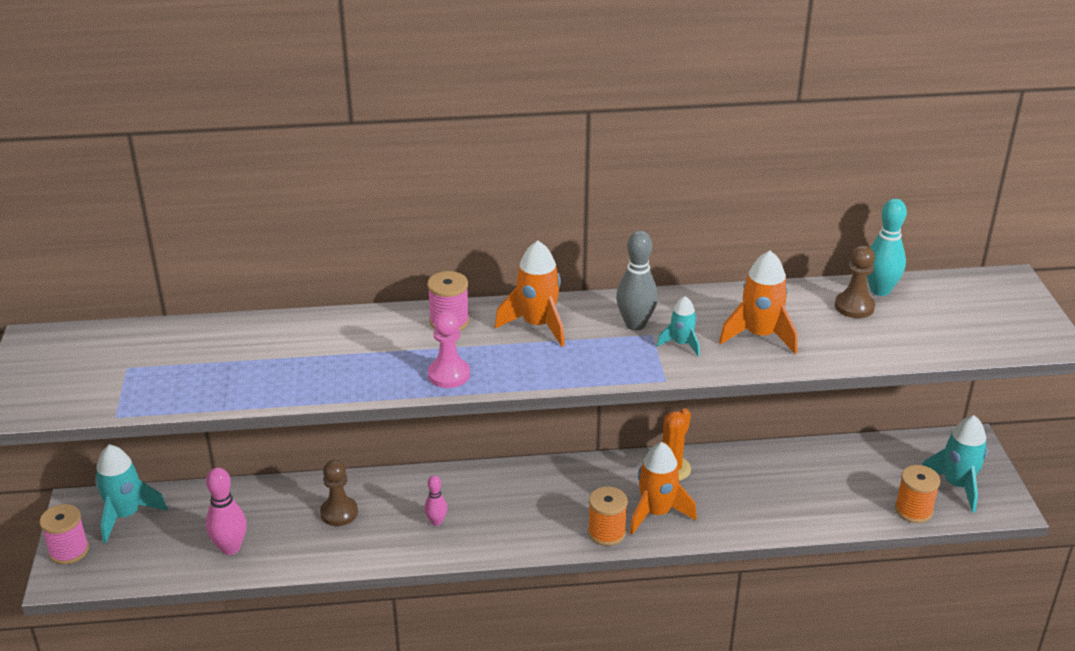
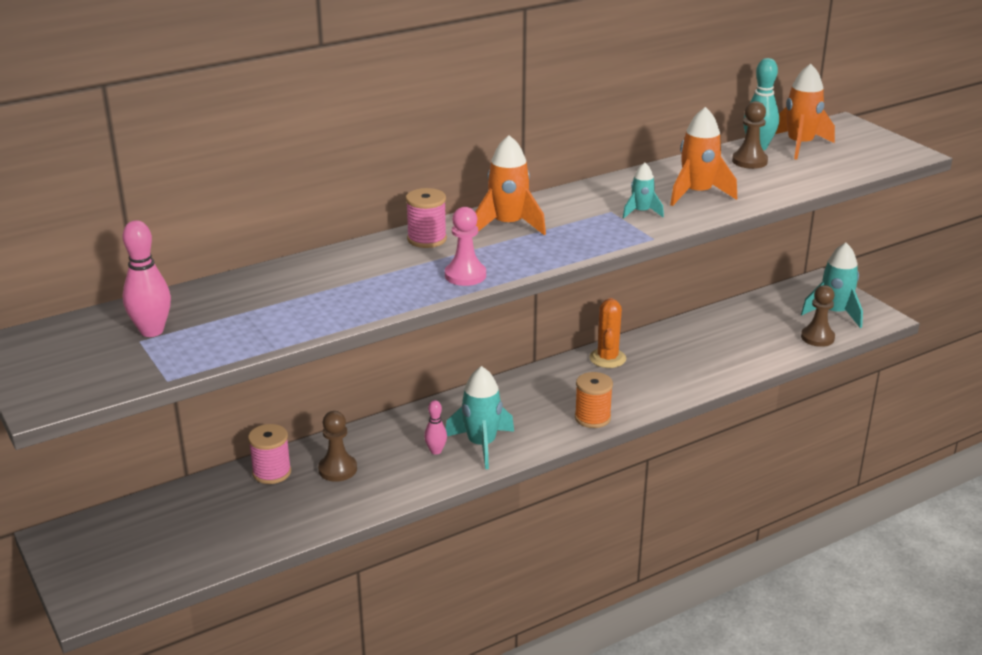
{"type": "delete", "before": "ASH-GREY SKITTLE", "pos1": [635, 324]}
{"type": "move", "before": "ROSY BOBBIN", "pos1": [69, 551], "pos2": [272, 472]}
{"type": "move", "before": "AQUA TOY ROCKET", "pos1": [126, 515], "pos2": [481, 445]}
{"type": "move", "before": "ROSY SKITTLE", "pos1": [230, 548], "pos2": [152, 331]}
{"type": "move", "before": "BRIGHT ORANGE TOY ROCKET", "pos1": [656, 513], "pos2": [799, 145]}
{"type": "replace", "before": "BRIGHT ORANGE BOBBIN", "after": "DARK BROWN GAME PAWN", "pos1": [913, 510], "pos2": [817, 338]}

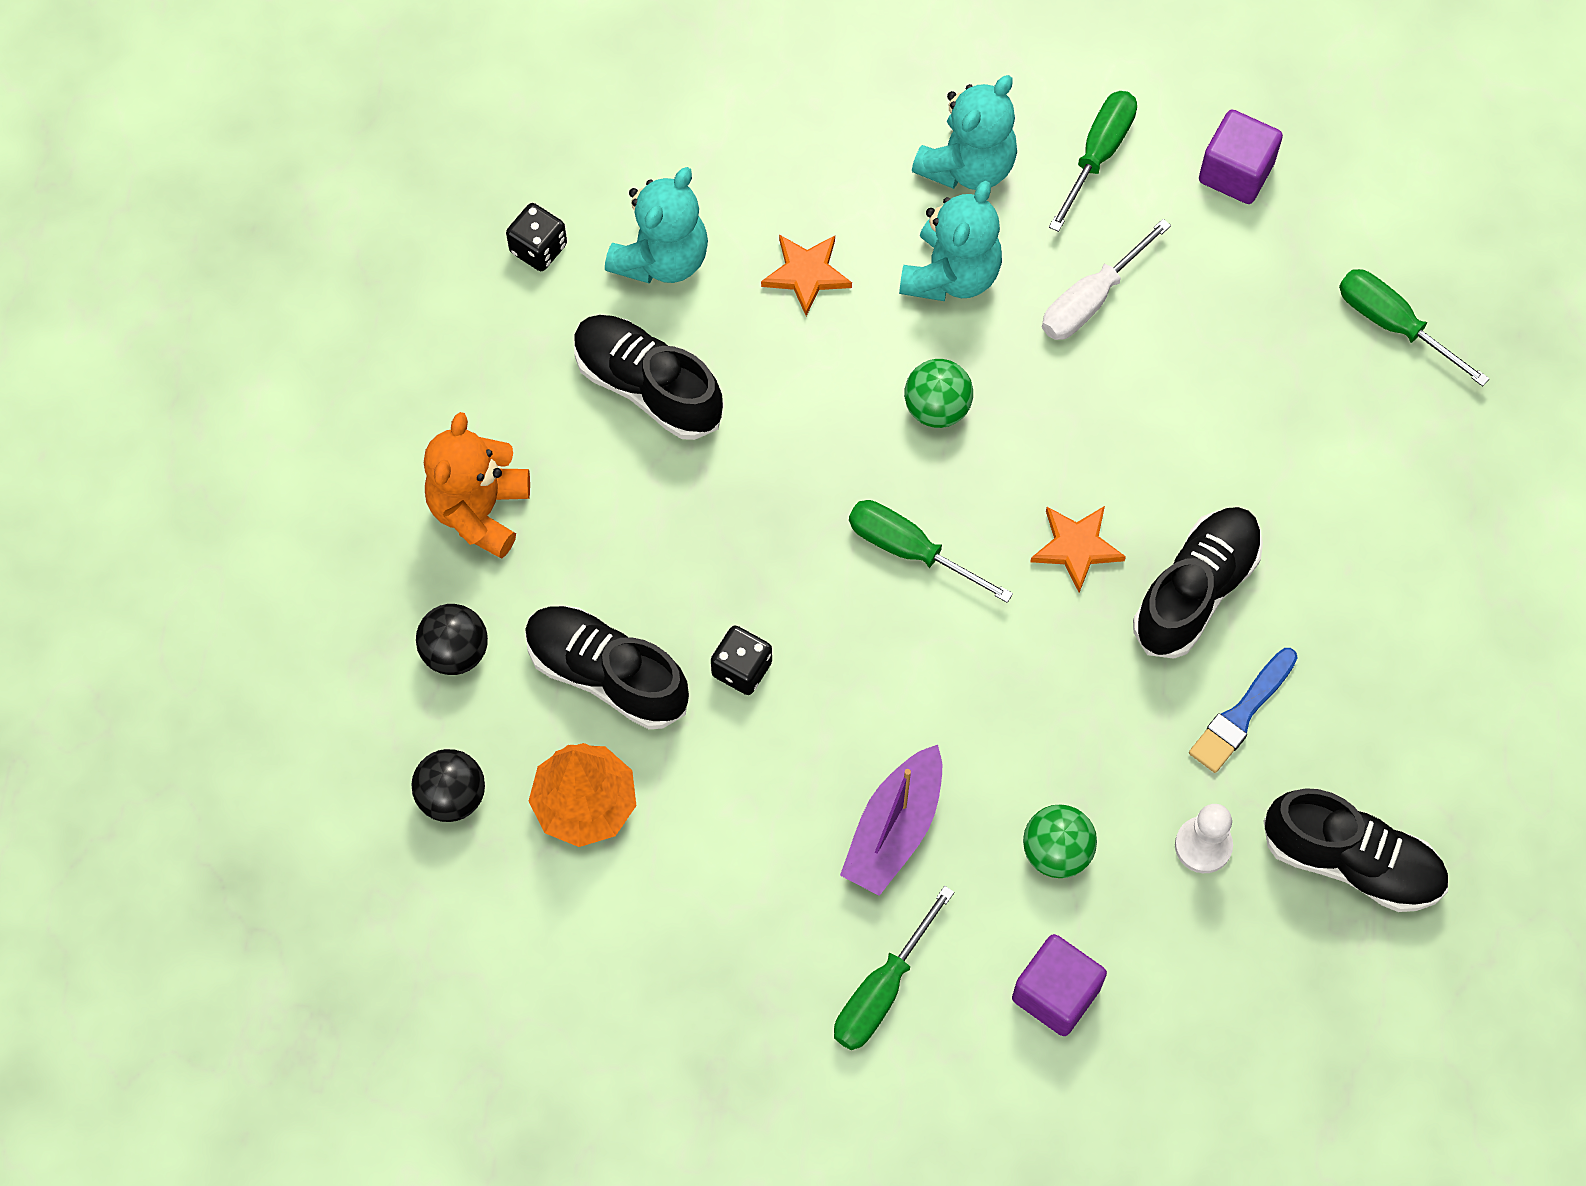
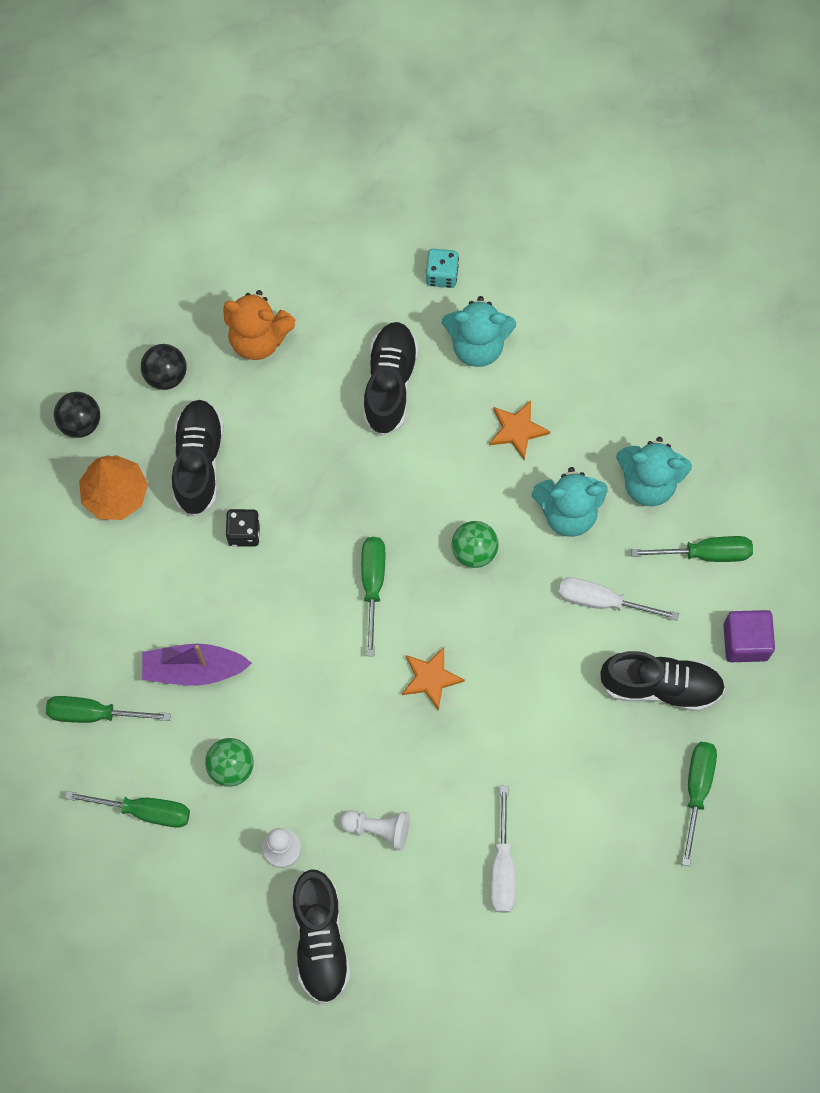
{"type": "insert", "after": "SNOW-WHITE SCREWDRIVER", "pos2": [502, 867]}
{"type": "move", "before": "EBONY LACE-UP SHOE", "pos1": [1195, 591], "pos2": [661, 686]}
{"type": "replace", "before": "VIOLET SOLID CUBE", "after": "GREEN SCREWDRIVER", "pos1": [1056, 993], "pos2": [144, 811]}
{"type": "replace", "before": "ROYAL BLUE BRUSH", "after": "SNOW-WHITE GAME PAWN", "pos1": [1241, 714], "pos2": [378, 829]}
{"type": "recolor", "before": "EBONY DIE", "after": "AQUA DIE", "pos1": [538, 248], "pos2": [442, 275]}
{"type": "rotate", "before": "BRIGHT ORANGE TEDDY BEAR", "pos1": [479, 510], "pos2": [258, 338], "turn": -150}

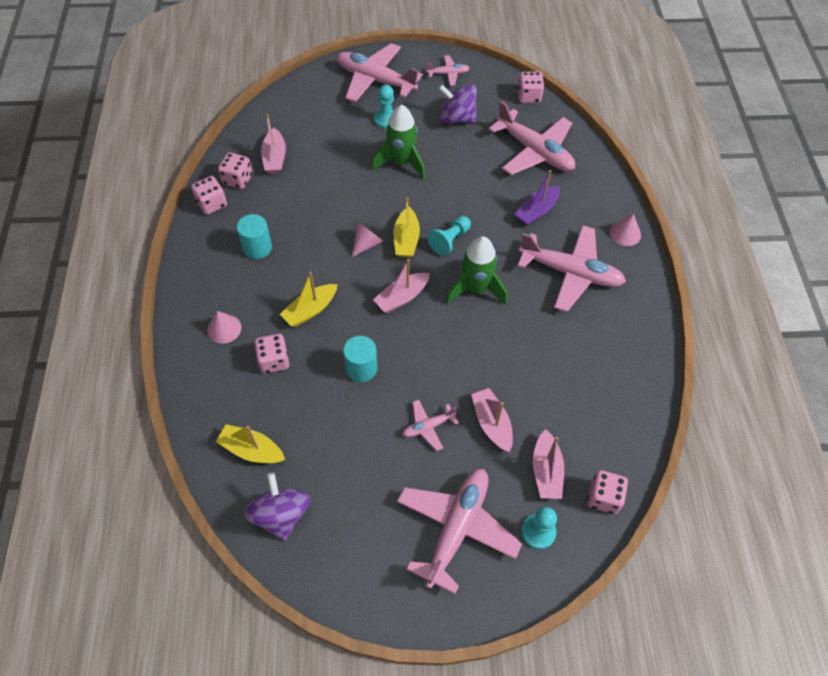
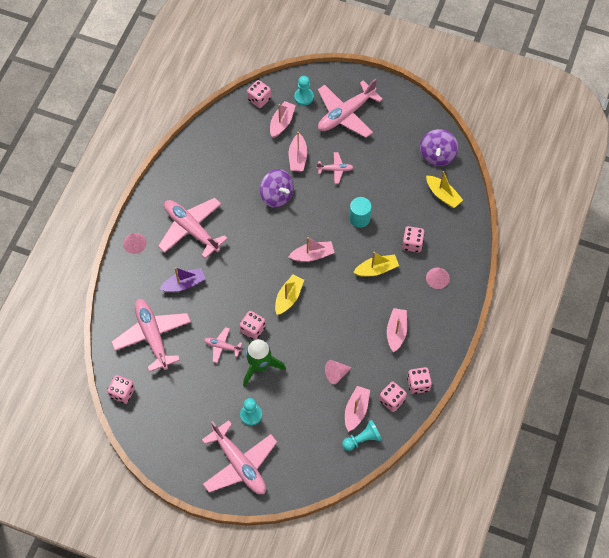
{"type": "delete", "before": "GREEN TOY ROCKET", "pos1": [475, 289]}
{"type": "insert", "after": "ROSY DIE", "pos2": [253, 329]}
{"type": "move", "before": "ROSY CONE SHAPE", "pos1": [367, 244], "pos2": [336, 374]}
{"type": "move", "before": "ROSY PLANE", "pos1": [448, 74], "pos2": [222, 346]}
{"type": "move", "before": "AQUA GAME PAWN", "pos1": [450, 240], "pos2": [362, 439]}
{"type": "move", "before": "VIOLET SPINNING TOP", "pos1": [456, 118], "pos2": [277, 195]}
{"type": "replace", "before": "AQUA CYLINDER SHAPE", "after": "ROSY BOAT", "pos1": [257, 248], "pos2": [396, 332]}

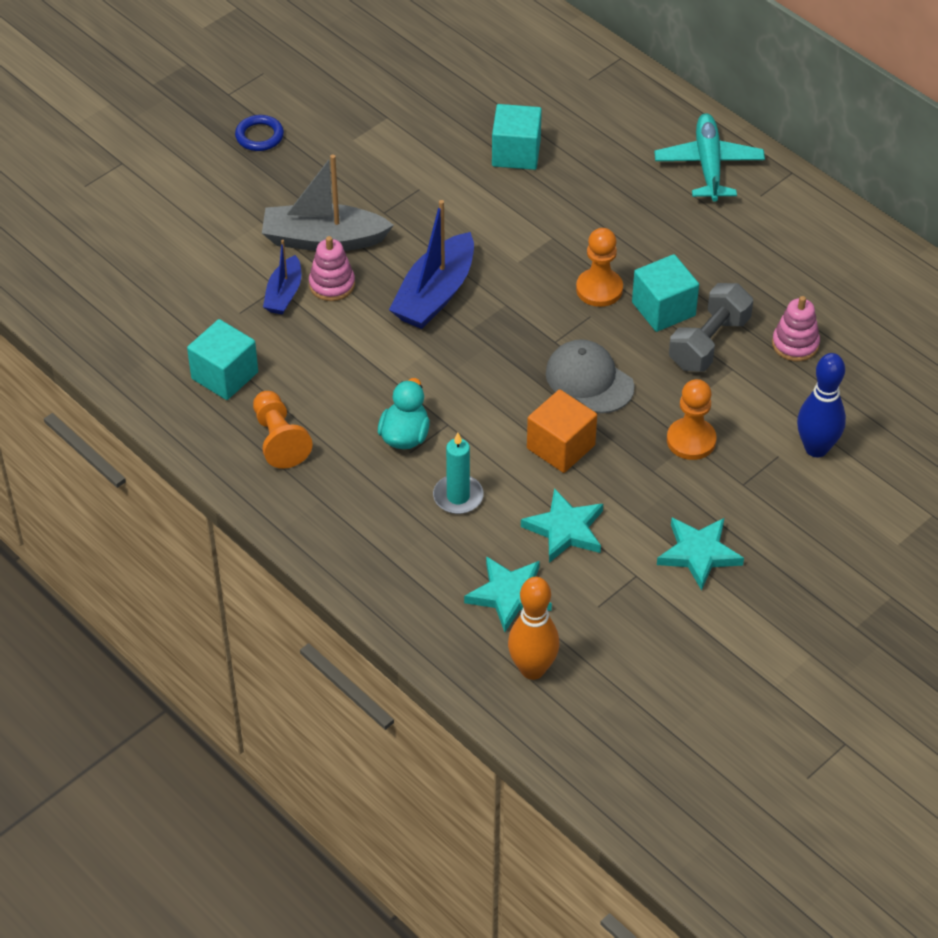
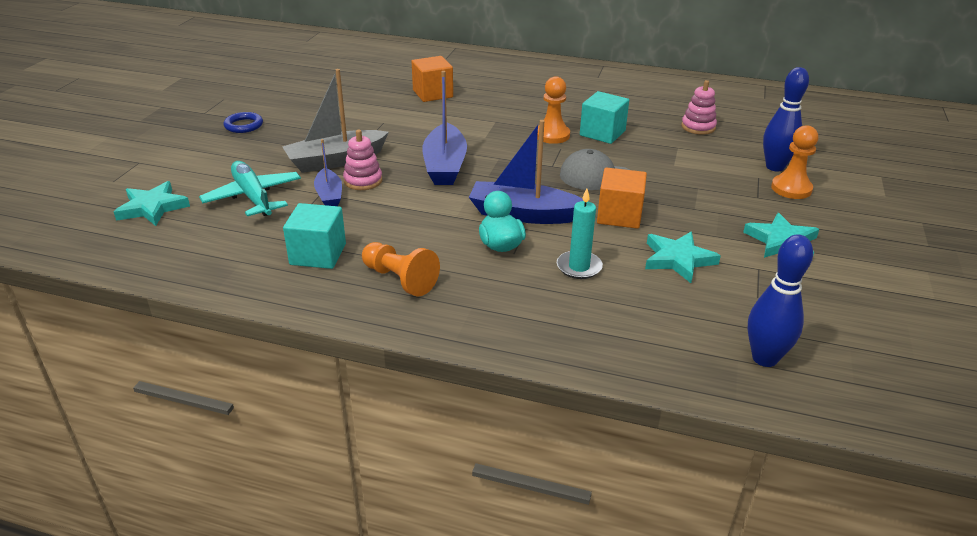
{"type": "delete", "before": "ASH-GREY DUMBBELL", "pos1": [709, 343]}
{"type": "insert", "after": "ROYAL BLUE BOAT", "pos2": [524, 214]}
{"type": "move", "before": "AQUA FIVE-POINTED STAR", "pos1": [509, 595], "pos2": [152, 207]}
{"type": "move", "before": "AQUA PLANE", "pos1": [708, 165], "pos2": [253, 197]}
{"type": "move", "before": "BRIGHT ORANGE GAME PAWN", "pos1": [691, 440], "pos2": [791, 189]}
{"type": "recolor", "before": "AQUA SOLID CUBE", "after": "BRIGHT ORANGE SOLID CUBE", "pos1": [516, 153], "pos2": [432, 94]}
{"type": "recolor", "before": "BRIGHT ORANGE SKITTLE", "after": "ROYAL BLUE SKITTLE", "pos1": [532, 669], "pos2": [764, 358]}

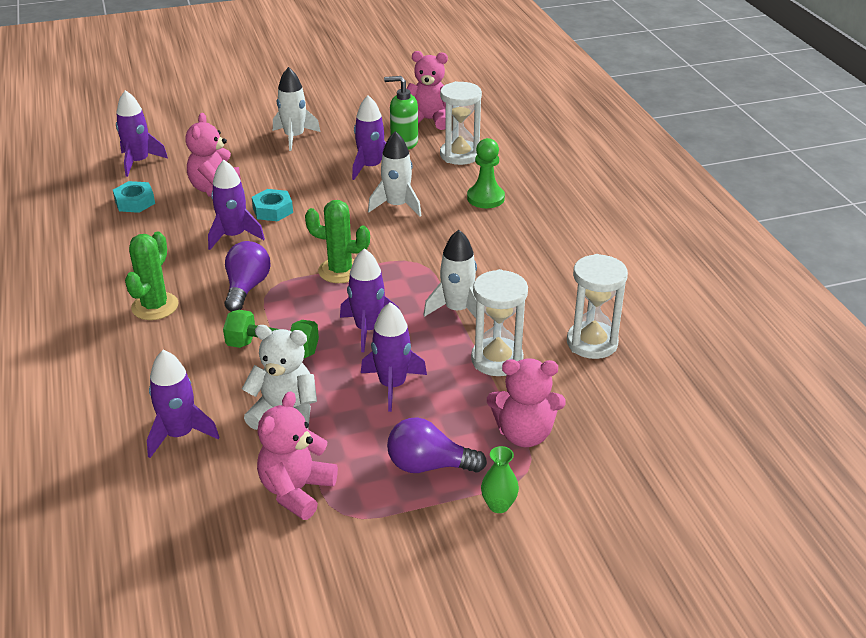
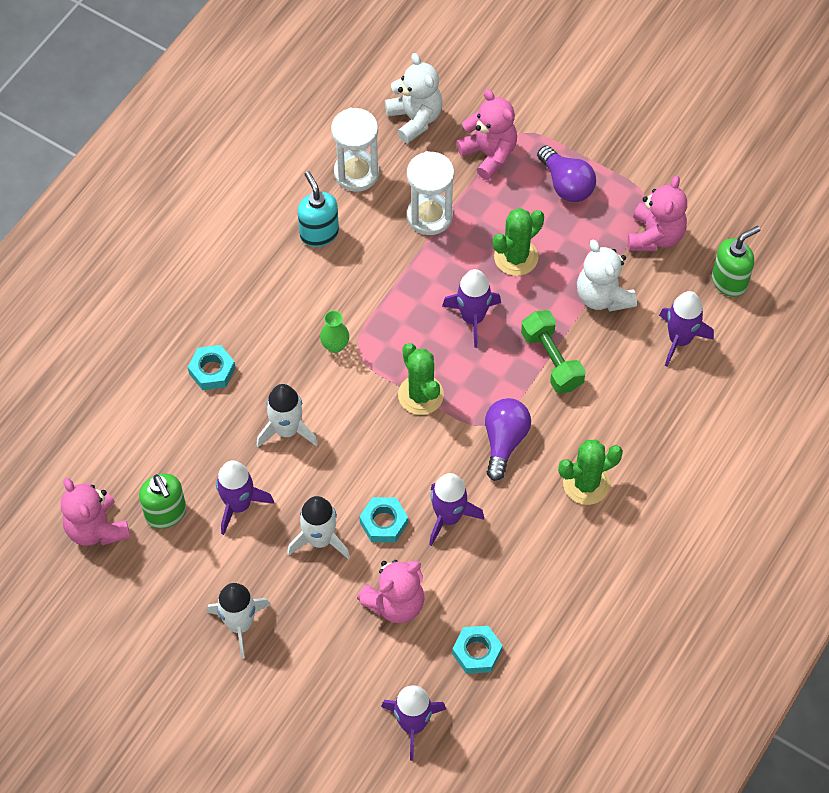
{"type": "delete", "before": "SNOW-WHITE SANDGLASS", "pos1": [459, 155]}
{"type": "insert", "after": "AQUA PUMP BOTTLE", "pos2": [319, 233]}
{"type": "insert", "after": "SNOW-WHITE TEDDY BEAR", "pos2": [415, 119]}
{"type": "insert", "after": "GREEN PUMP BOTTLE", "pos2": [729, 281]}
{"type": "move", "before": "SNOW-WHITE TOY ROCKET", "pos1": [457, 309], "pos2": [320, 540]}
{"type": "move", "before": "GREEN VASE", "pos1": [498, 505], "pos2": [335, 346]}
{"type": "replace", "before": "VIOLET TOY ROCKET", "after": "GREEN SAGUARO CACTUS", "pos1": [392, 385], "pos2": [516, 257]}
{"type": "replace", "before": "GREEN GAME PAWN", "after": "AQUA HEX NUT", "pos1": [485, 198], "pos2": [212, 371]}
{"type": "rotate", "before": "VIOLET BULB", "pos1": [246, 288], "pos2": [504, 441], "turn": 135}
{"type": "rotate", "before": "ROSY TEDDY BEAR", "pos1": [296, 491], "pos2": [655, 236], "turn": -60}

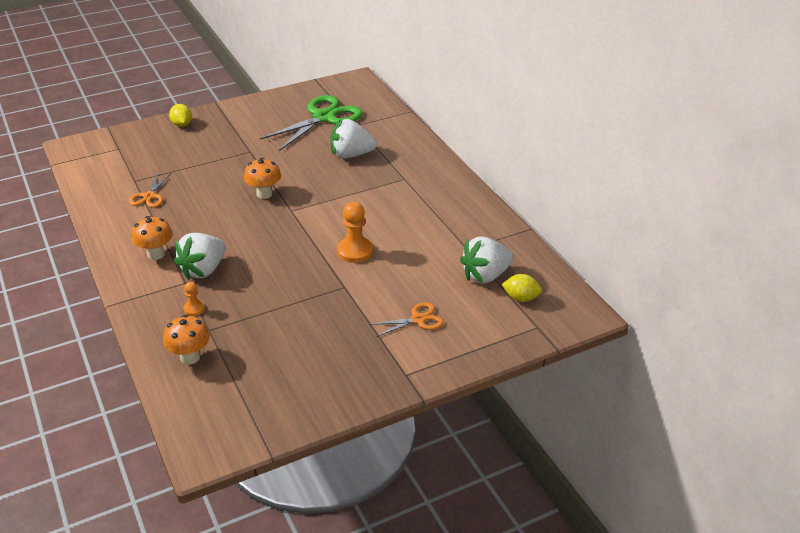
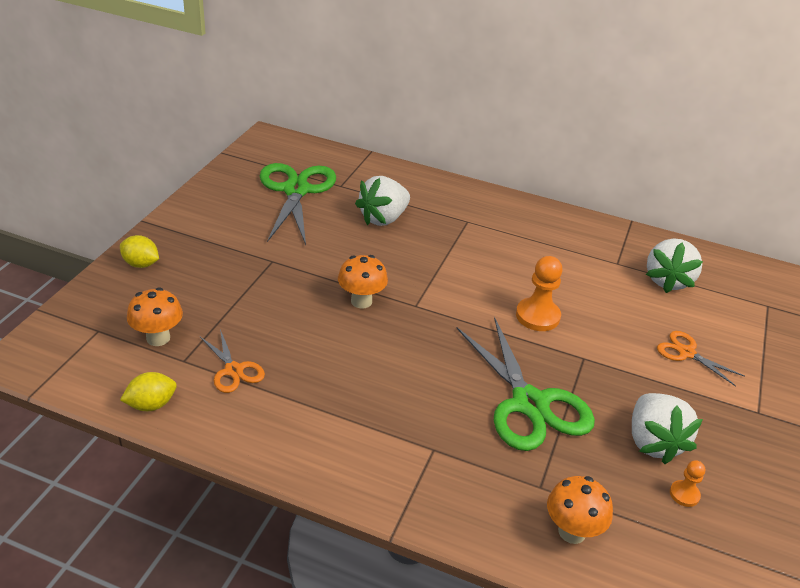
{"type": "insert", "after": "GREEN SCISSORS", "pos2": [529, 404]}
{"type": "move", "before": "BRIGHT ORANGE TOADSTOOL", "pos1": [156, 254], "pos2": [158, 338]}
{"type": "move", "before": "SNOW-WHITE TOY STRAWBERRY", "pos1": [203, 270], "pos2": [653, 442]}
{"type": "move", "before": "BRIGHT ORANGE GAME PAWN", "pos1": [194, 309], "pos2": [684, 494]}
{"type": "move", "before": "GOLDEN TOY LEMON", "pos1": [520, 298], "pos2": [151, 405]}
{"type": "rotate", "before": "BRIGHT ORANGE SCISSORS", "pos1": [418, 319], "pos2": [686, 353], "turn": -75}

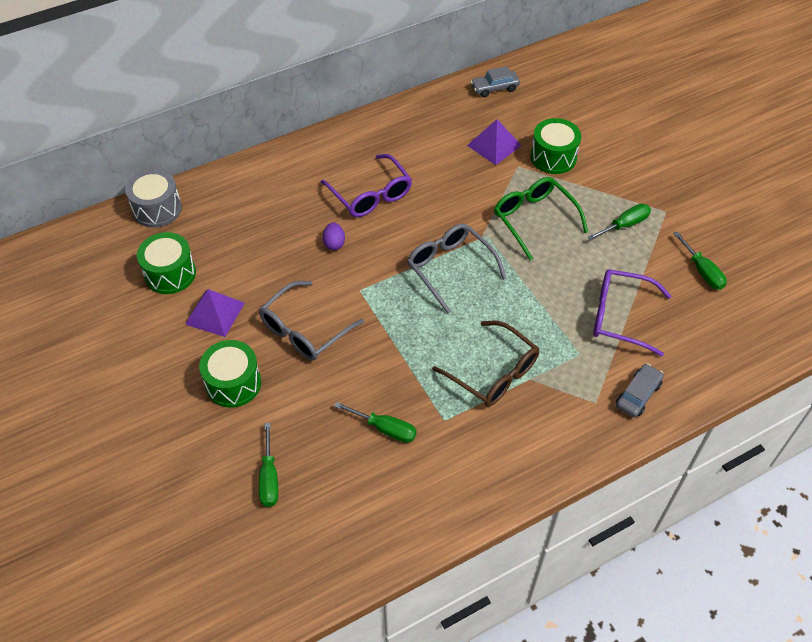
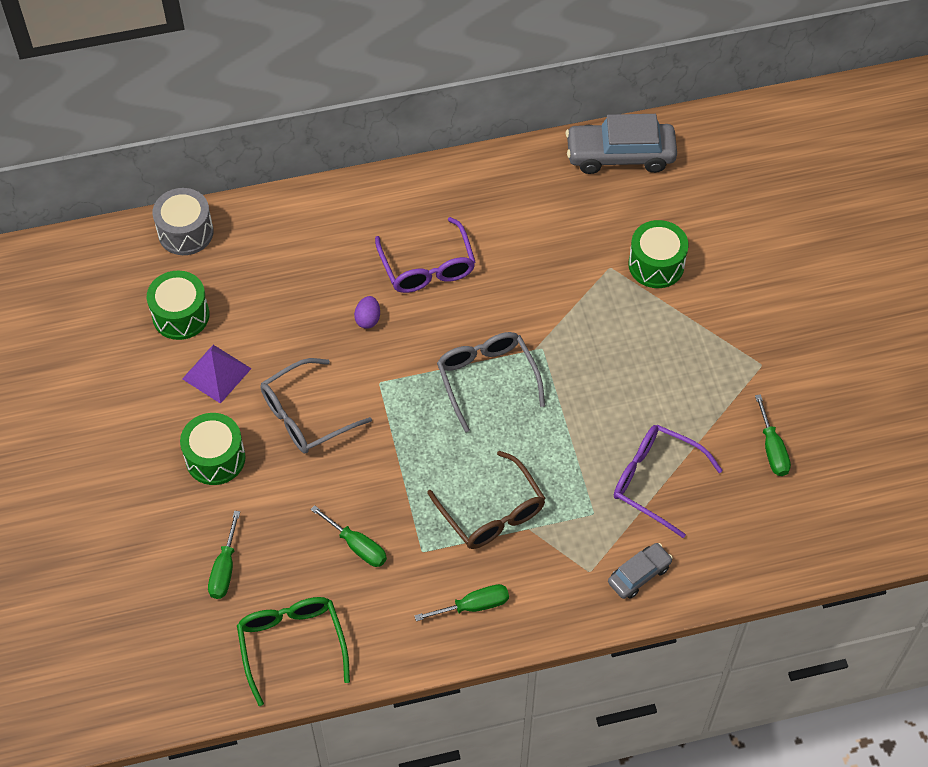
{"type": "delete", "before": "VIOLET SOLID PYRAMID", "pos1": [494, 145]}
{"type": "move", "before": "GREEN EYEGLASSES", "pos1": [534, 219], "pos2": [292, 645]}
{"type": "move", "before": "GREEN SCREWDRIVER", "pos1": [625, 225], "pos2": [473, 606]}
{"type": "resize", "before": "ASH-GREY AUTOMOBILE", "pos1": [494, 88], "pos2": [620, 155], "scale": 1.85}

